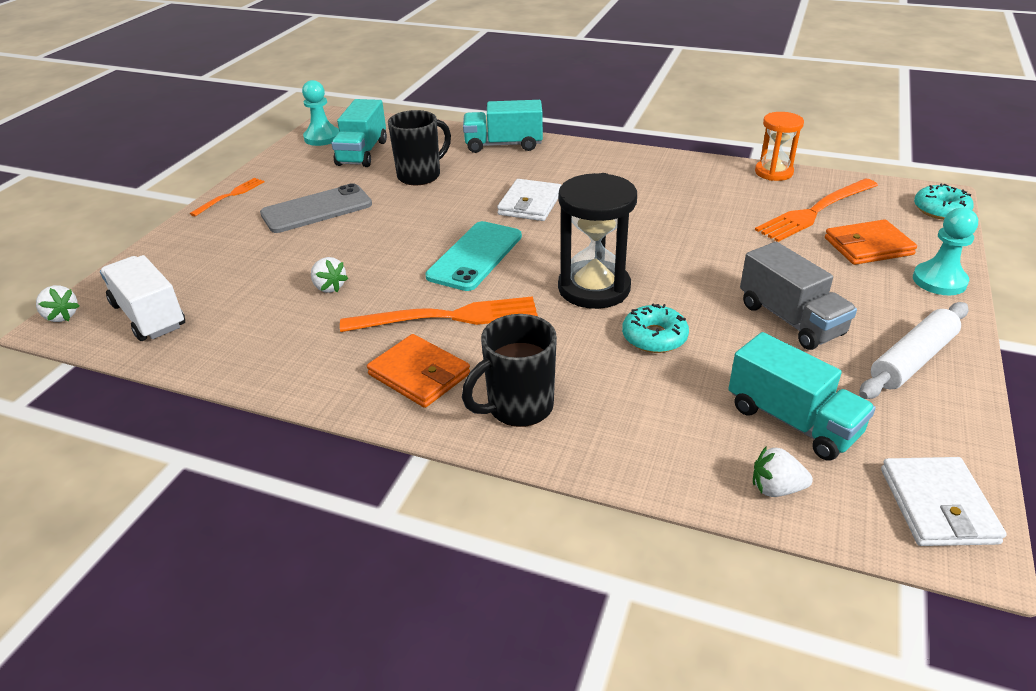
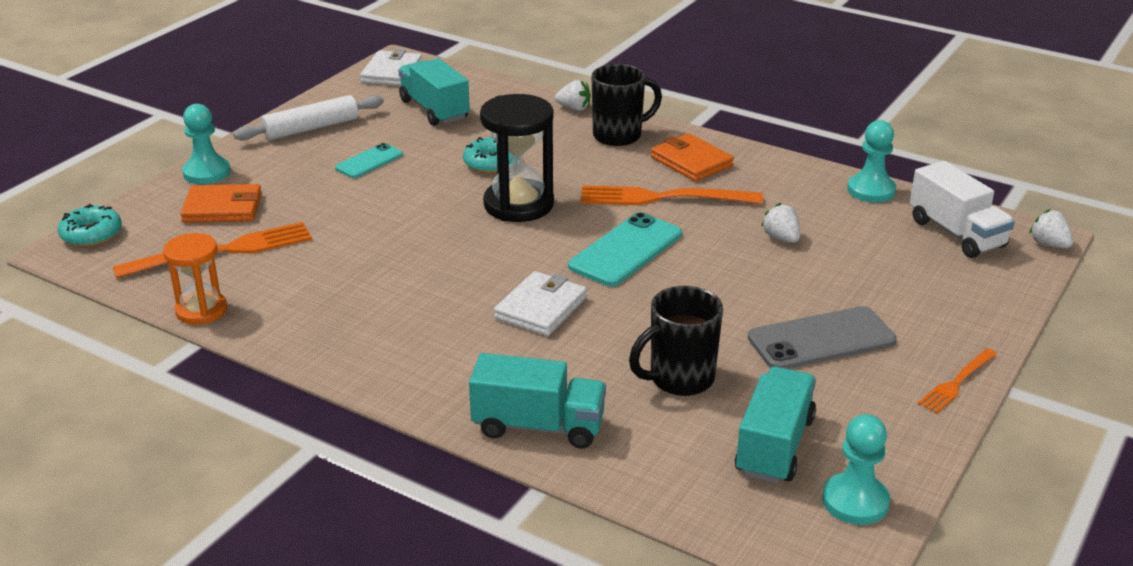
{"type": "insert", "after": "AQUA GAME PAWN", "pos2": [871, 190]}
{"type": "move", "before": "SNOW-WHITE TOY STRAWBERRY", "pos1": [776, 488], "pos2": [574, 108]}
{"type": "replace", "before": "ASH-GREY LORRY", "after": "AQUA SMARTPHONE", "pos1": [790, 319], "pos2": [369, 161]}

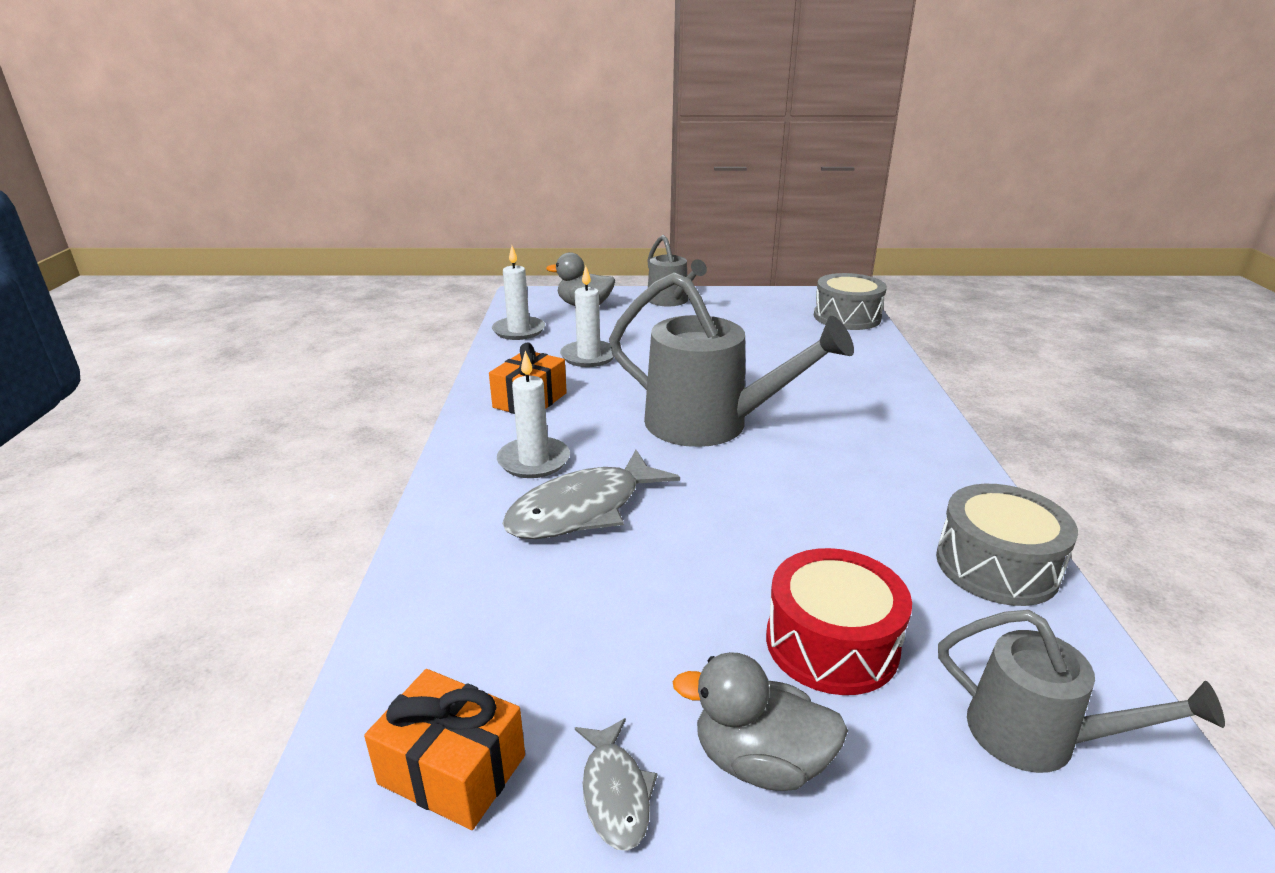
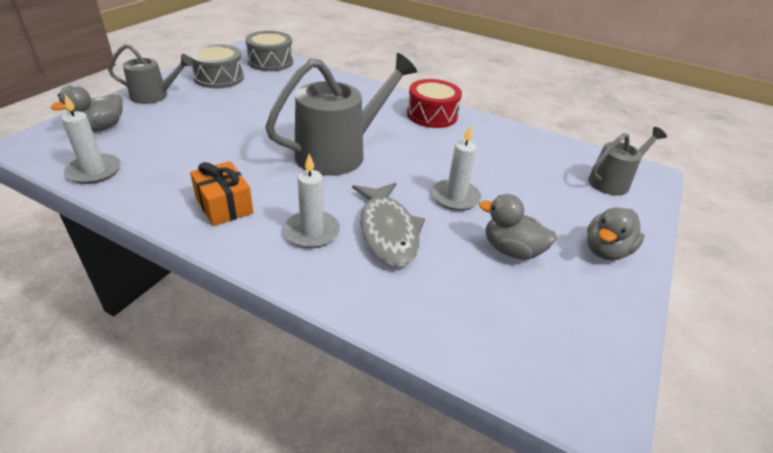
{"type": "delete", "before": "BRIGHT ORANGE PRESENT", "pos1": [452, 769]}
{"type": "delete", "before": "ASH-GREY FISH", "pos1": [615, 793]}
{"type": "insert", "after": "ASH-GREY RUBBER DUCK", "pos2": [511, 250]}
{"type": "move", "before": "SNOW-WHITE WAX CANDLE", "pos1": [588, 356], "pos2": [455, 197]}
{"type": "move", "before": "SCARLET DRUM", "pos1": [831, 643], "pos2": [432, 115]}
{"type": "move", "before": "ASH-GREY DRUM", "pos1": [996, 566], "pos2": [219, 78]}

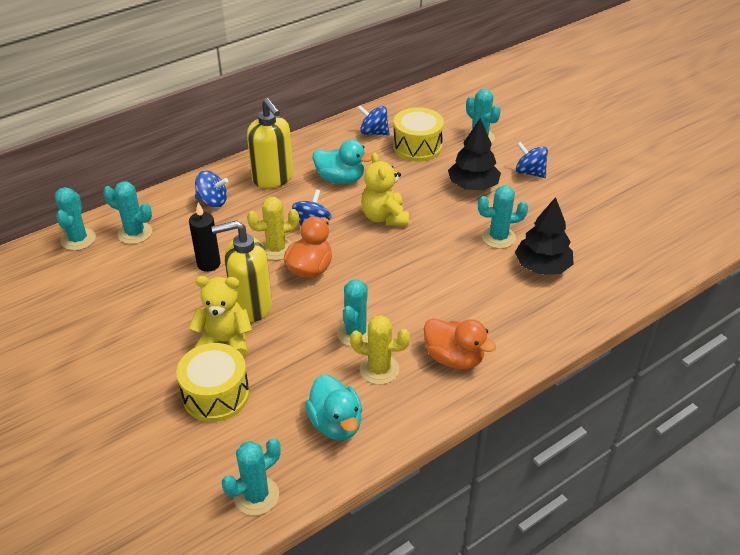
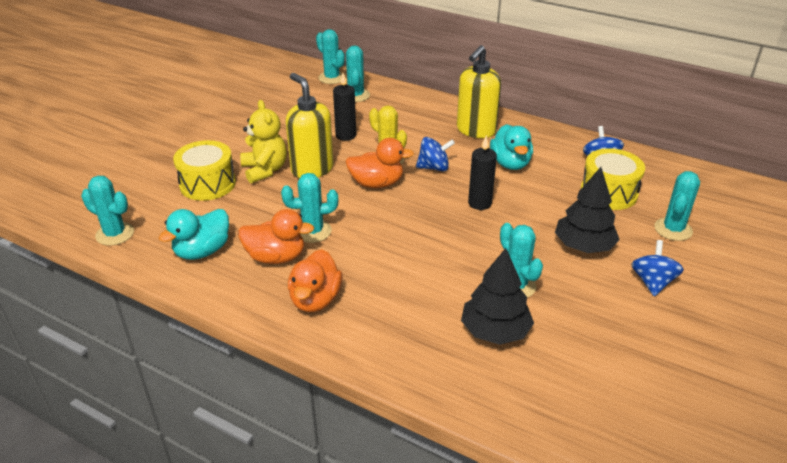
{"type": "delete", "before": "ROYAL BLUE SPINNING TOP", "pos1": [212, 201]}
{"type": "replace", "before": "GOLDEN SAGUARO CACTUS", "after": "BRIGHT ORANGE RUBBER DUCK", "pos1": [379, 369], "pos2": [276, 257]}
{"type": "replace", "before": "GOLDEN TEDDY BEAR", "after": "EBONY WAX CANDLE", "pos1": [384, 217], "pos2": [479, 203]}
{"type": "rotate", "before": "AQUA SAGUARO CACTUS", "pos1": [78, 239], "pos2": [332, 78], "turn": 75}

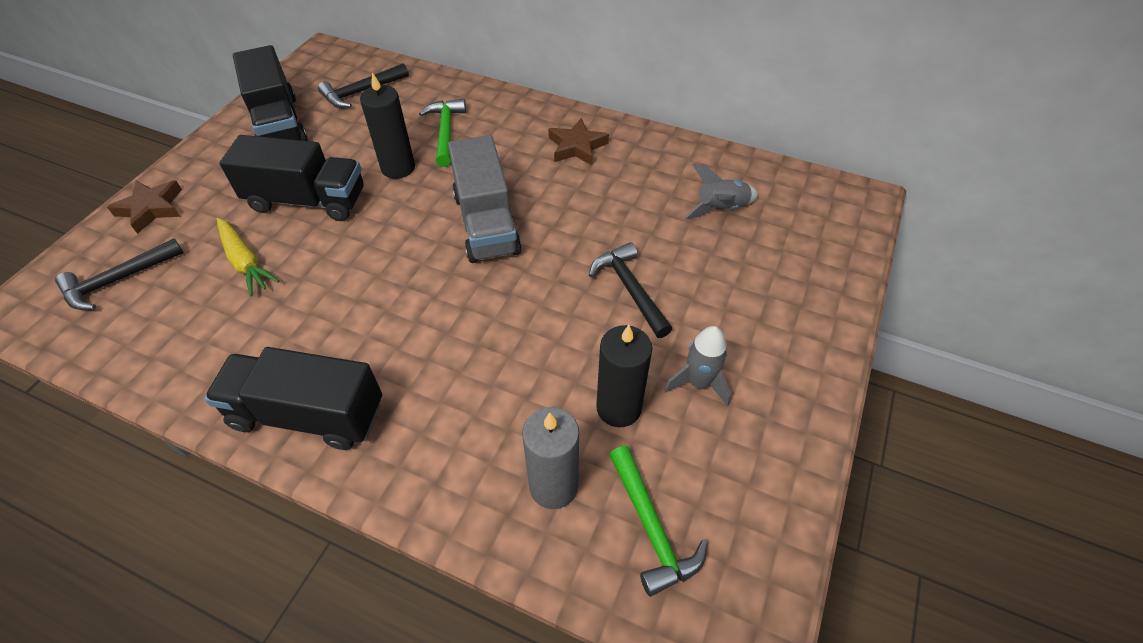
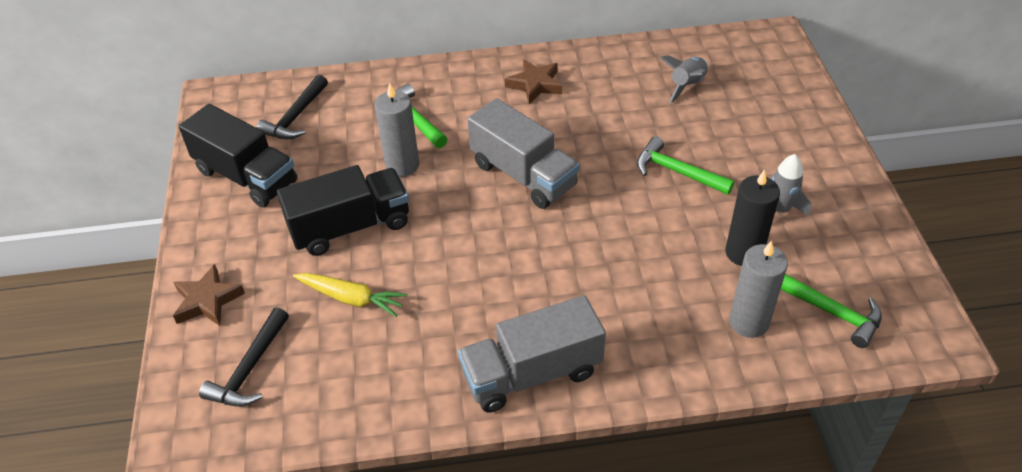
{"type": "recolor", "before": "EBONY LORRY", "after": "ASH-GREY LORRY", "pos1": [308, 415], "pos2": [532, 373]}
{"type": "recolor", "before": "EBONY WAX CANDLE", "after": "ASH-GREY WAX CANDLE", "pos1": [398, 168], "pos2": [402, 165]}
{"type": "recolor", "before": "EBONY CARPENTER'S HAMMER", "after": "GREEN CARPENTER'S HAMMER", "pos1": [630, 289], "pos2": [677, 172]}

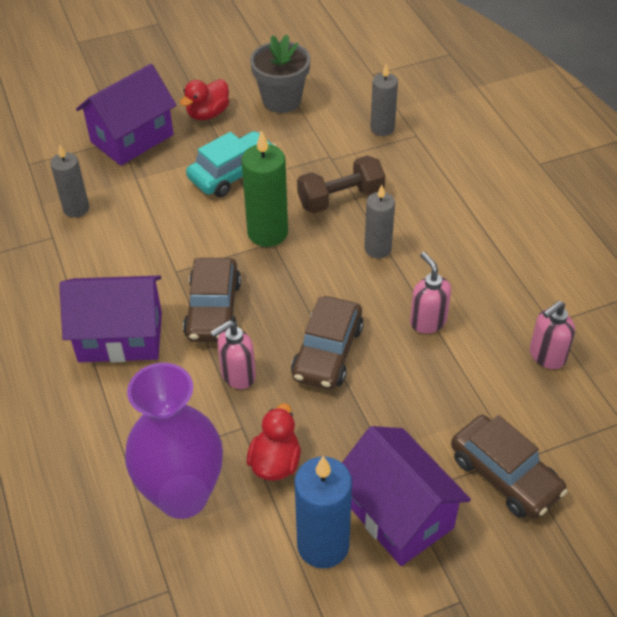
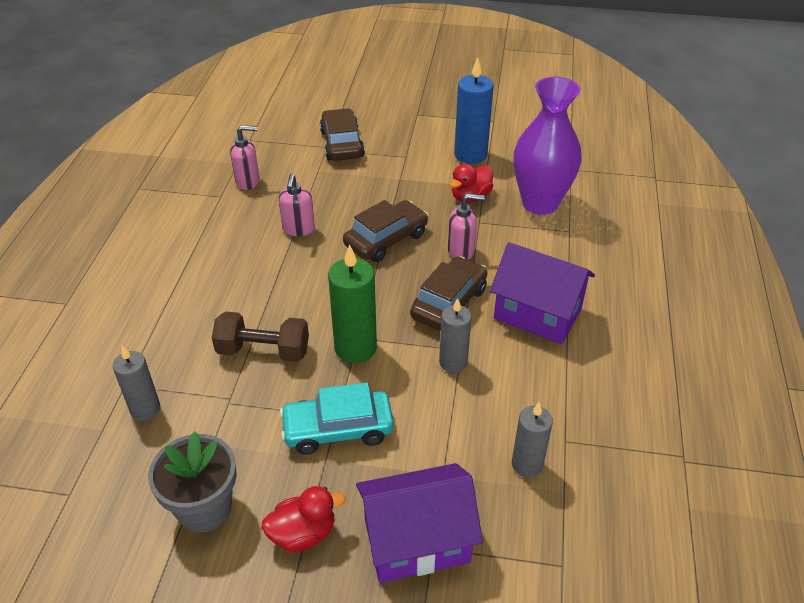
{"type": "delete", "before": "VIOLET HOUSE", "pos1": [398, 514]}
{"type": "move", "before": "ASH-GREY WAX CANDLE", "pos1": [377, 249], "pos2": [453, 362]}

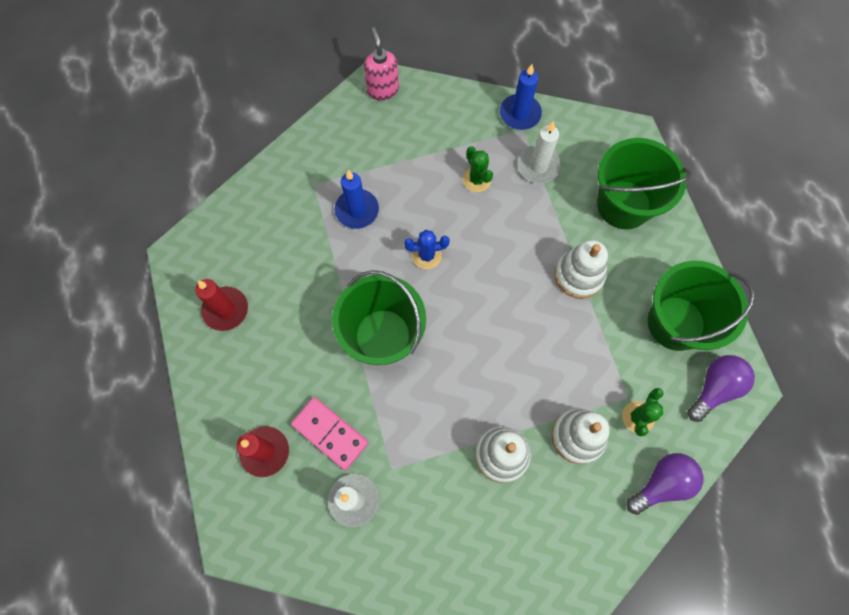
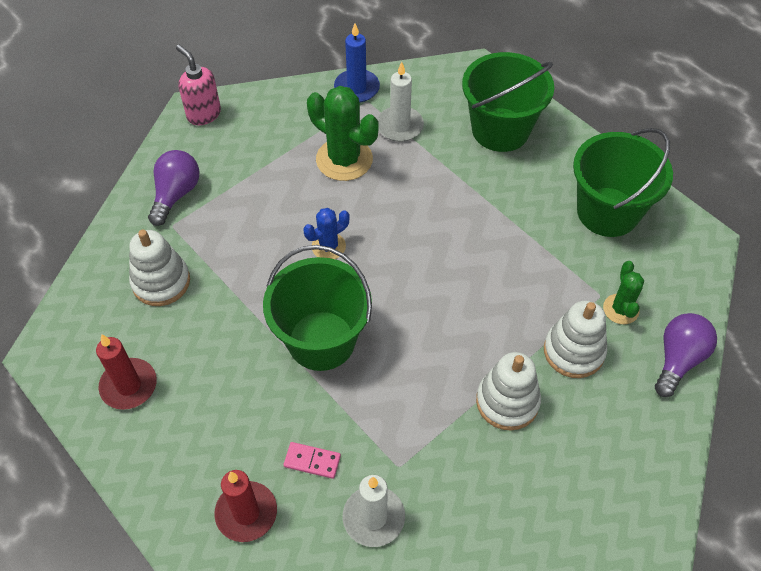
{"type": "delete", "before": "ROYAL BLUE WAX CANDLE", "pos1": [357, 210]}
{"type": "move", "before": "SNOW-WHITE STACKING TOY", "pos1": [579, 275], "pos2": [161, 282]}
{"type": "move", "before": "VIOLET BULB", "pos1": [714, 388], "pos2": [176, 194]}
{"type": "resize", "before": "ROSY DOMINO TILE", "pos1": [330, 433], "pos2": [312, 461], "scale": 0.59}
{"type": "resize", "before": "GREEN SAGUARO CACTUS", "pos1": [477, 179], "pos2": [344, 159], "scale": 1.77}

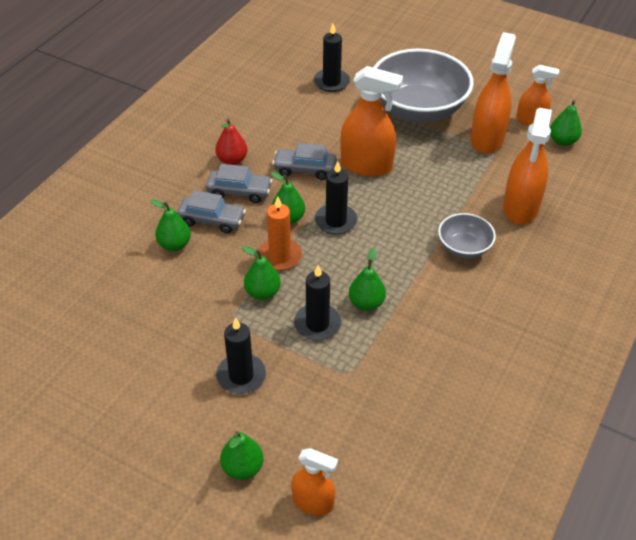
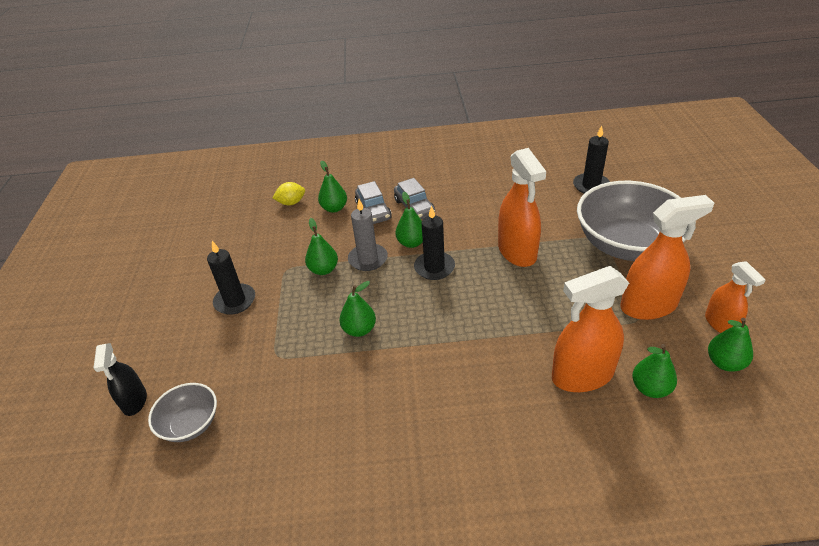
{"type": "delete", "before": "SCARLET PEAR", "pos1": [232, 160]}
{"type": "delete", "before": "ASH-GREY AUTOMOBILE", "pos1": [305, 169]}
{"type": "delete", "before": "EBONY WAX CANDLE", "pos1": [317, 324]}
{"type": "insert", "after": "GOLDEN TOY LEMON", "pos2": [291, 203]}
{"type": "move", "before": "GREEN PEAR", "pos1": [242, 468], "pos2": [650, 388]}
{"type": "move", "before": "ASH-GREY DEEP DISH", "pos1": [464, 247], "pos2": [190, 424]}
{"type": "recolor", "before": "BRIGHT ORANGE WAX CANDLE", "after": "ASH-GREY WAX CANDLE", "pos1": [280, 256], "pos2": [368, 259]}
{"type": "recolor", "before": "BRIGHT ORANGE SPRAY CLEANER", "after": "EBONY SPRAY CLEANER", "pos1": [313, 502], "pos2": [134, 401]}

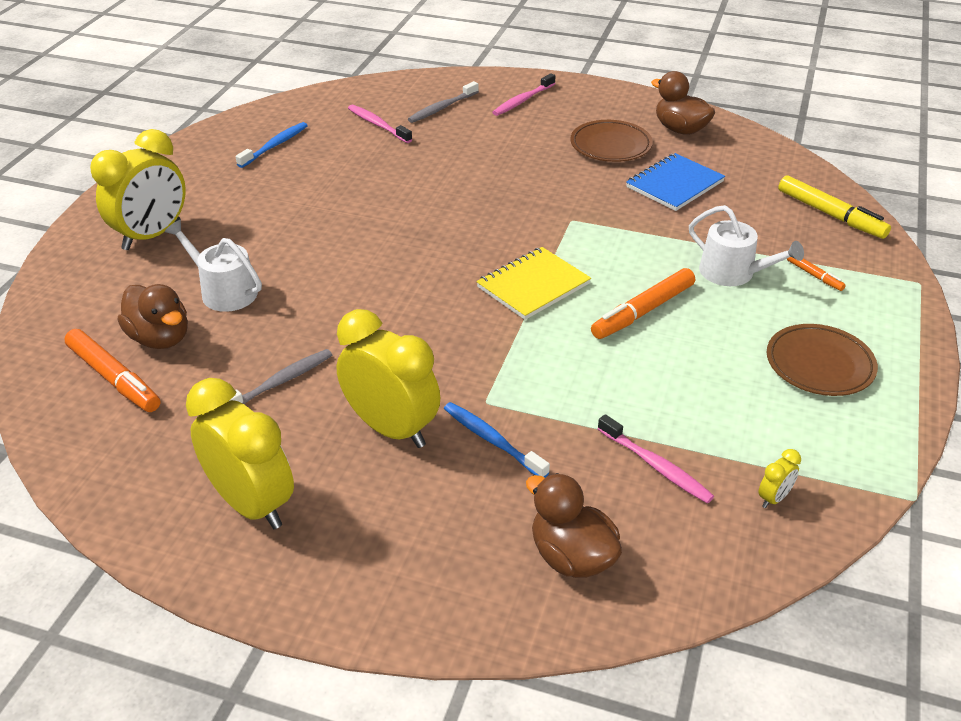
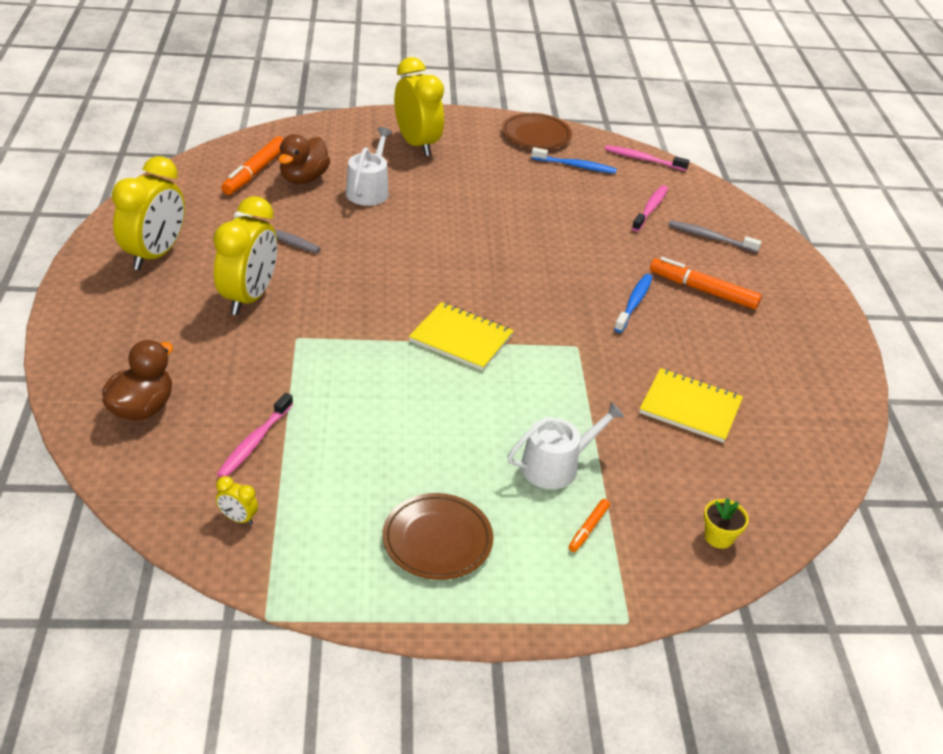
{"type": "delete", "before": "DARK BROWN RUBBER DUCK", "pos1": [680, 129]}
{"type": "move", "before": "ROYAL BLUE TOOTH BRUSH", "pos1": [492, 440], "pos2": [634, 303]}
{"type": "move", "before": "ROSY TOOTH BRUSH", "pos1": [523, 100], "pos2": [643, 159]}
{"type": "move", "before": "DARK BROWN FLAT DISH", "pos1": [610, 145], "pos2": [536, 135]}
{"type": "move", "before": "BRIGHT ORANGE MARKER", "pos1": [643, 311], "pos2": [703, 290]}
{"type": "replace", "before": "GOLDEN MARKER", "after": "GOLDEN POTTED PLANT", "pos1": [830, 215], "pos2": [718, 537]}
{"type": "recolor", "before": "ROYAL BLUE NOTEPAD", "after": "GOLDEN NOTEPAD", "pos1": [674, 184], "pos2": [690, 407]}
{"type": "rotate", "before": "GOLDEN ALARM CLOCK", "pos1": [152, 236], "pos2": [417, 144], "turn": -135}
{"type": "rotate", "before": "SNOW-WHITE WATERING CAN", "pos1": [733, 273], "pos2": [556, 465], "turn": -135}

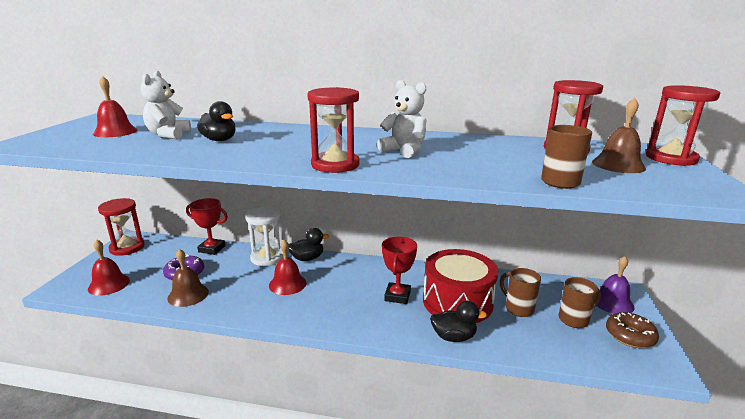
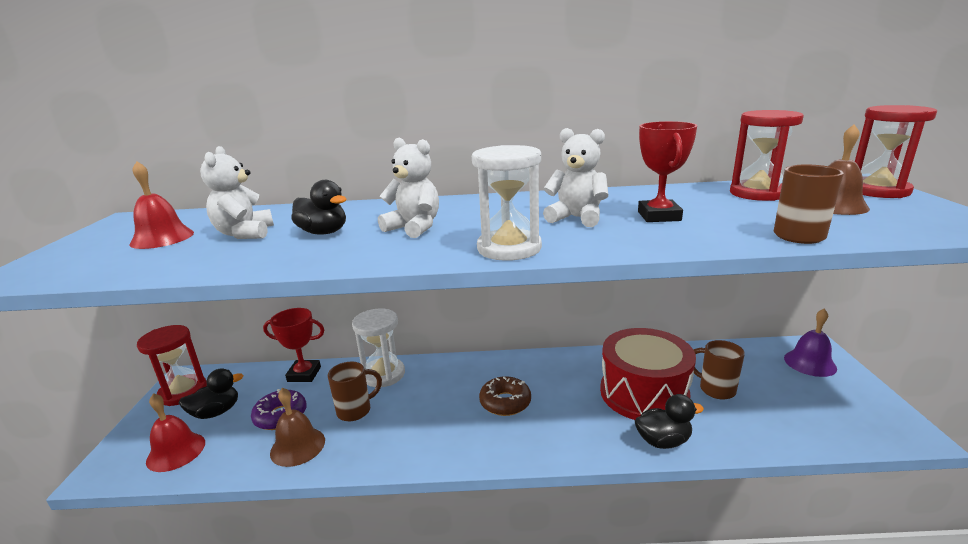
{"type": "delete", "before": "SCARLET HAND BELL", "pos1": [287, 284]}
{"type": "insert", "after": "SNOW-WHITE TEDDY BEAR", "pos2": [414, 228]}
{"type": "move", "before": "EBONY RUBBER DUCK", "pos1": [307, 258], "pos2": [216, 412]}
{"type": "move", "before": "SCARLET PRIZE CUP", "pos1": [397, 296], "pos2": [659, 216]}
{"type": "move", "before": "DARK BROWN MUG", "pos1": [574, 319], "pos2": [355, 410]}
{"type": "move", "before": "DARK BROWN DOUGHNUT", "pos1": [630, 335], "pos2": [505, 402]}
{"type": "recolor", "before": "SCARLET SANDGLASS", "after": "SNOW-WHITE SANDGLASS", "pos1": [335, 165], "pos2": [509, 248]}

